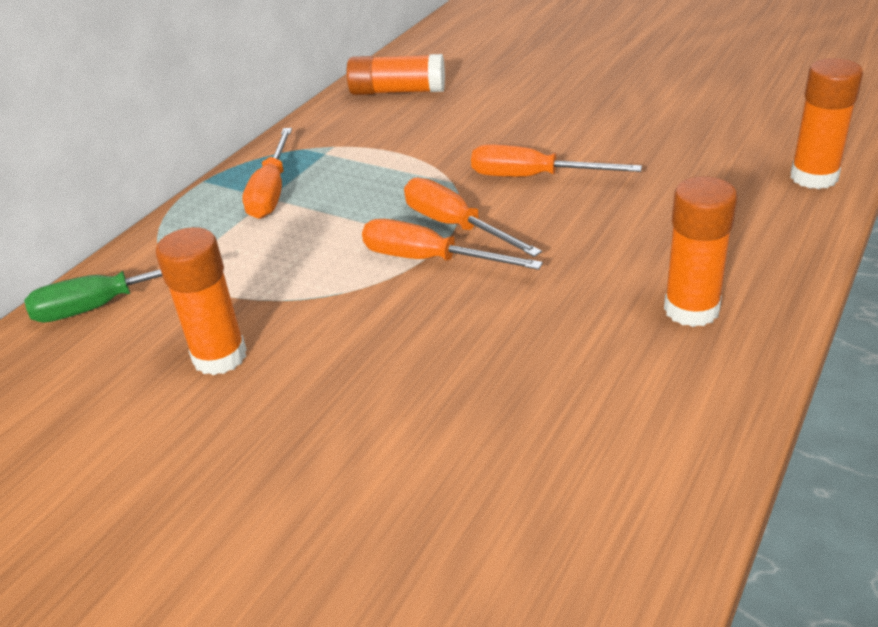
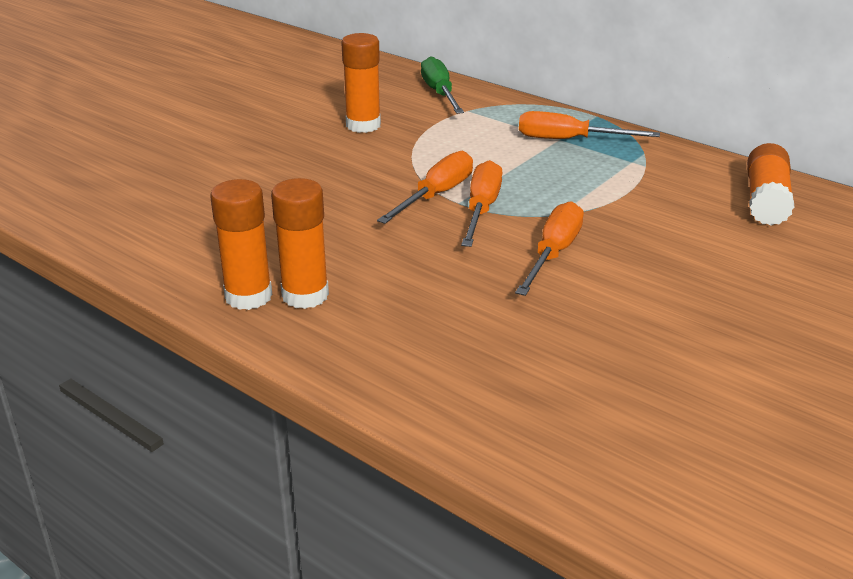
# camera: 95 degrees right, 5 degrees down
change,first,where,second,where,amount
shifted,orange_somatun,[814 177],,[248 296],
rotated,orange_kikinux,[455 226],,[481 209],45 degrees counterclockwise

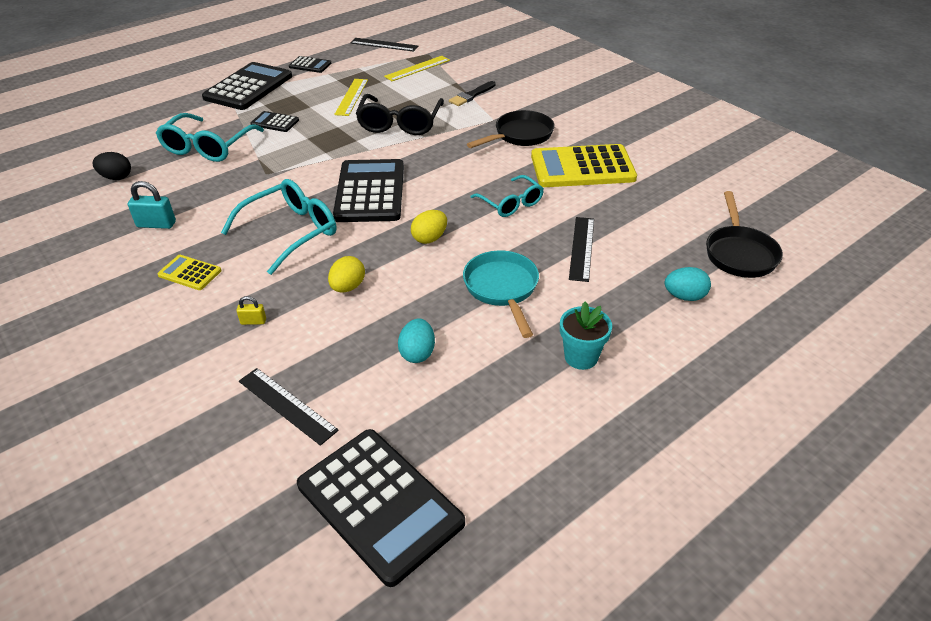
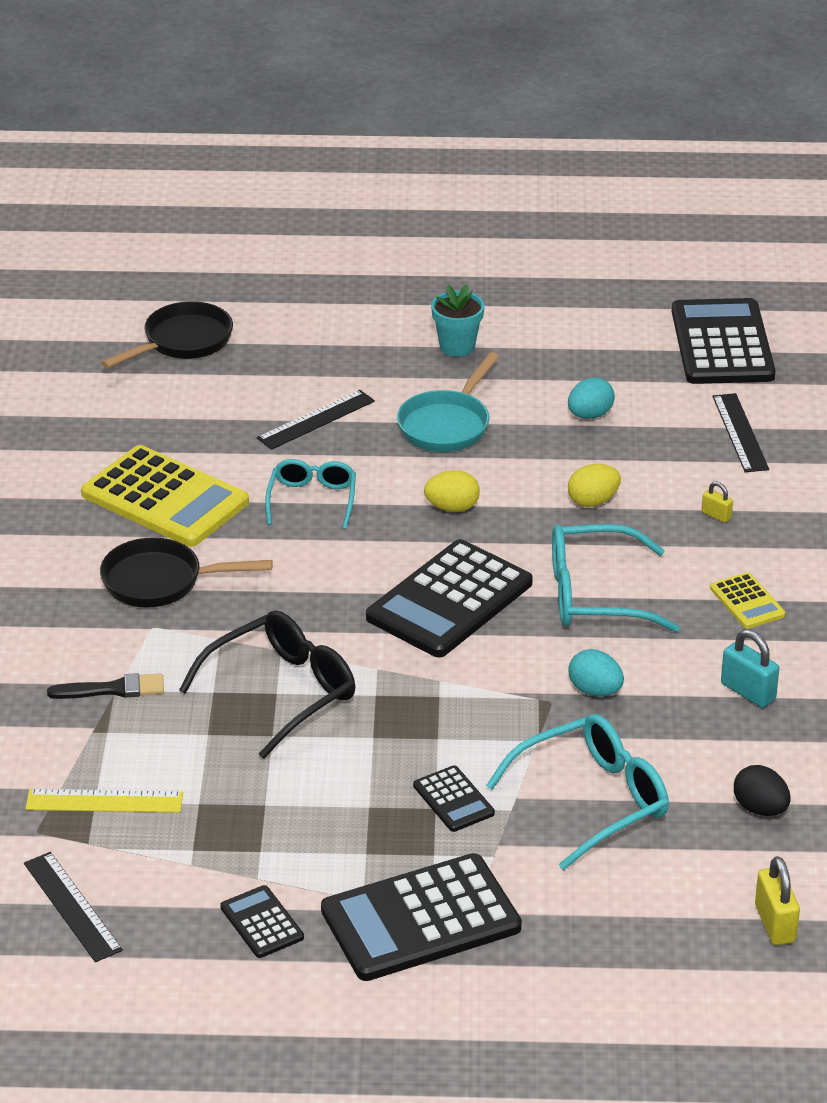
# camera: 140 degrees left, 5 degrees down
change,first,where,second,where,amount
gone,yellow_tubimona,[351 97],,,
shifted,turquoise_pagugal,[684 296],,[595 691],
new,,,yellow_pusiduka,[775 924],

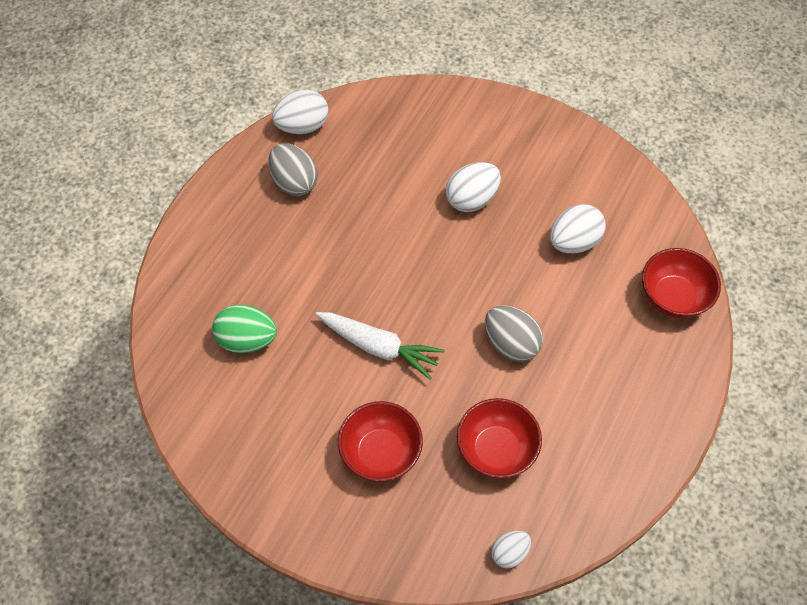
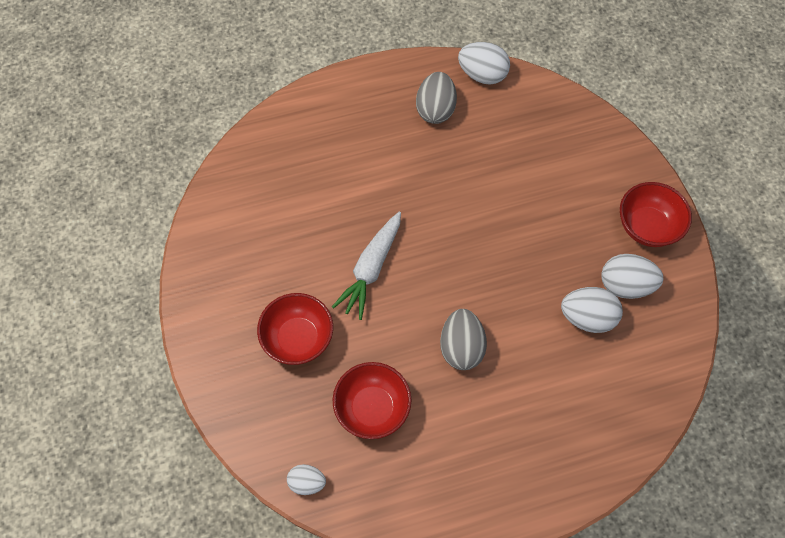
# camera: 45 degrees right, 5 degrees up
change,first,where,second,where,amount
shifted,white_pagugal,[472 199],,[625 285],
shifted,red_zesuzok,[673 297],,[647 227],
gone,green_pagugal,[247 340],,,
rotated,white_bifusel,[378 347],,[371 268],45 degrees clockwise

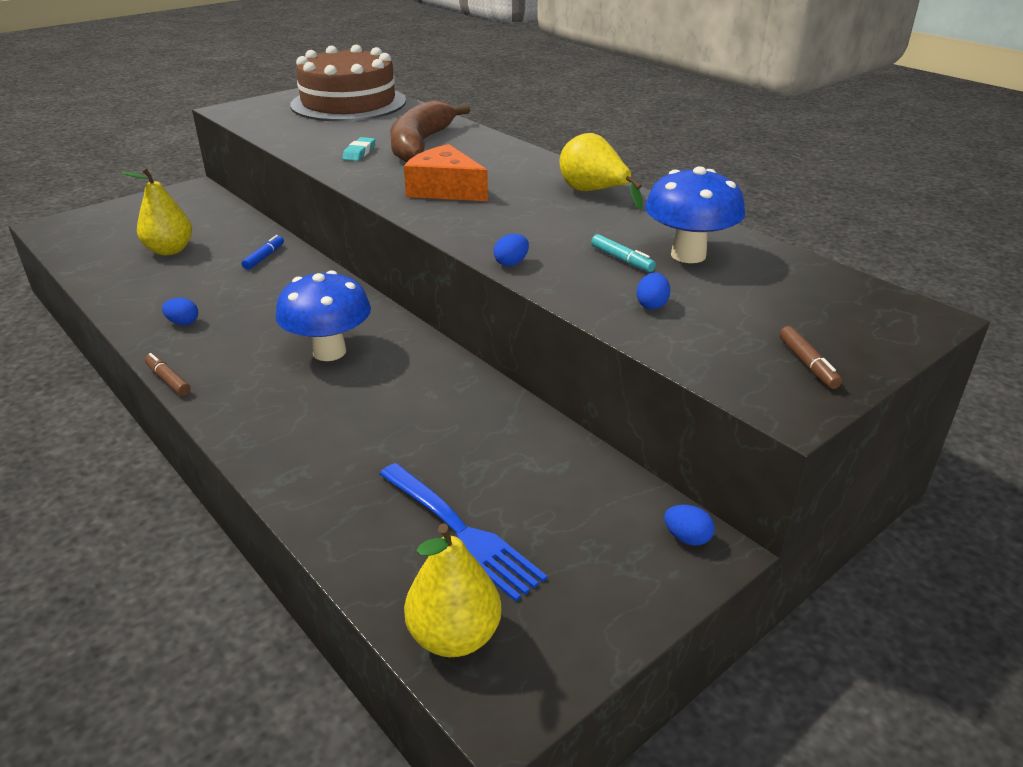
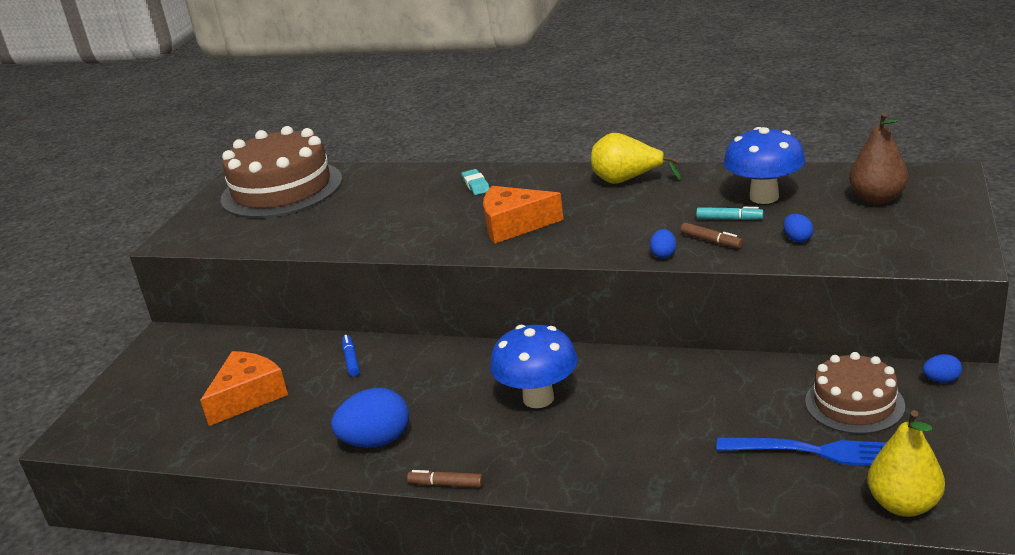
# camera: 30 degrees left, 5 degrees down
change,first,where,second,where,amount
gone,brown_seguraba,[420 144],,,
shifted,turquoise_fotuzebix,[359 153],,[476 185],
swapped,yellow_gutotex,[170 250],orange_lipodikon,[248 396],
scaled,blue_pagugal,[183 323],,[376 441],x2.09
shifted,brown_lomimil,[807 364],,[711 241],
new,,,brown_gutotex,[877 199],
new,,,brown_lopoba,[854 403],

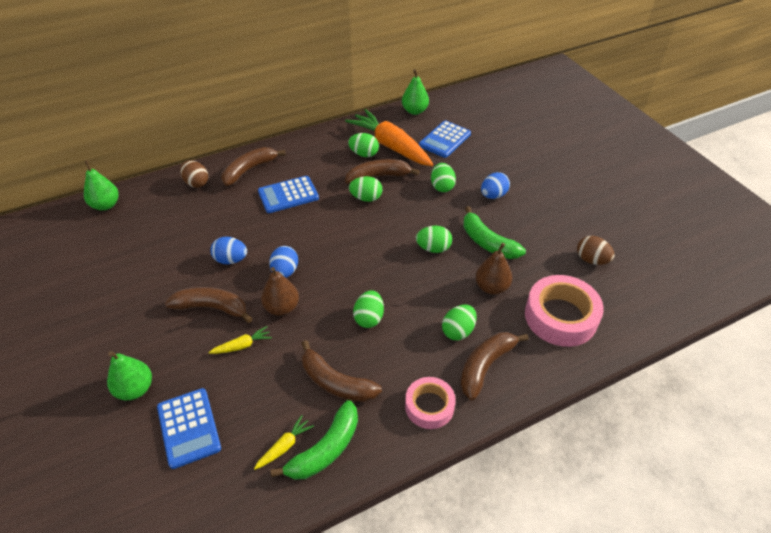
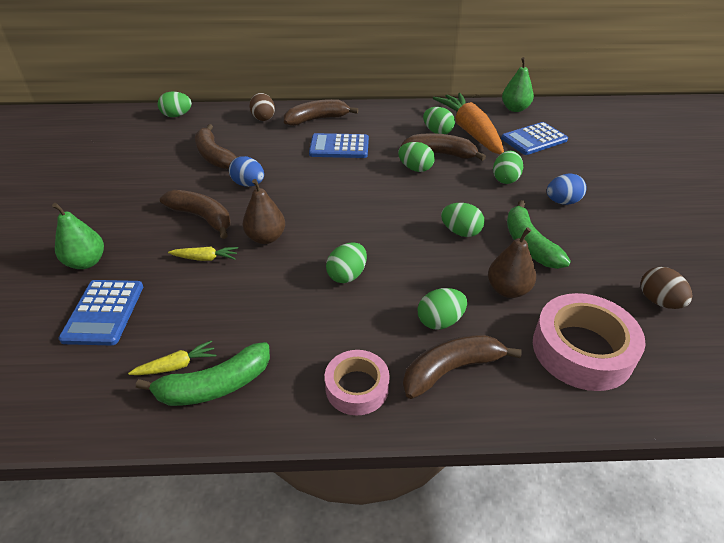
# camera: 25 degrees right, 5 degrees down
change,first,where,second,where,amount
swapped,green_gutotex,[106 205],green_pagugal,[177 115],
gone,blue_pagugal,[285 271],,,
shifted,brown_seguraba,[336 382],,[214 156],

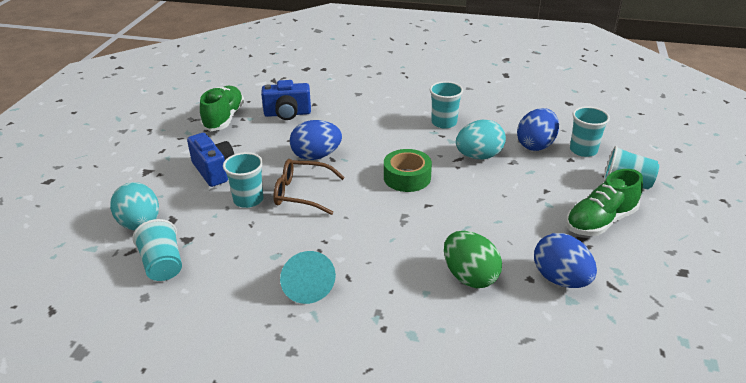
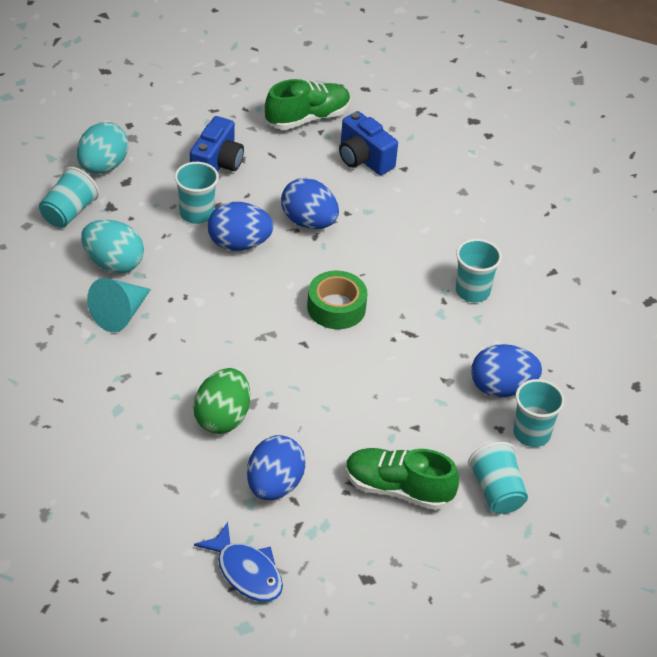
# camera: 50 degrees right, 10 degrees up
change,first,where,second,where,amount
shifted,turquoise_pagugal,[479 156],,[113 263],
swapped,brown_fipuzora,[301 193],blue_pagugal,[239 244],
new,,,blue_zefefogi,[246 572],

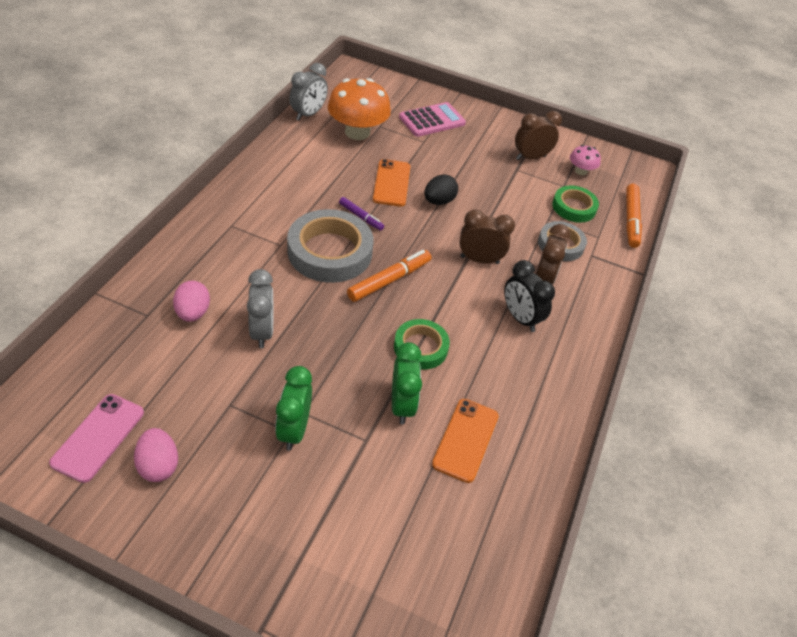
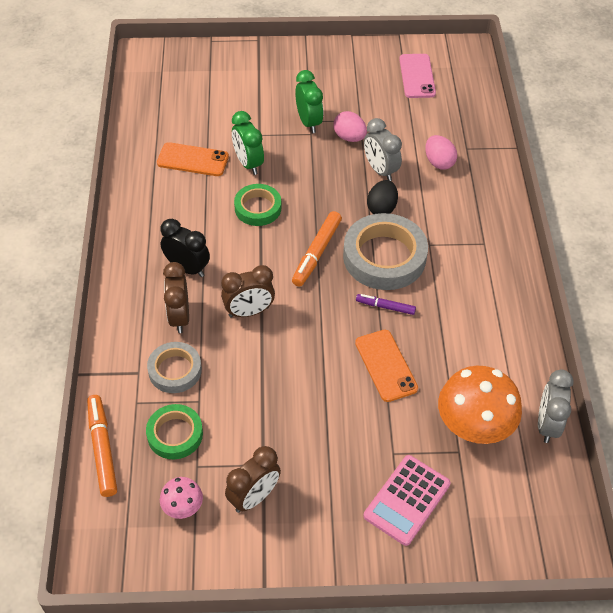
# camera: 160 degrees right, 5 degrees up
change,first,where,second,where,amount
shifted,black_pagugal,[439 201],,[381 208],
rotated,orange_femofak,[465 440],,[193 160],75 degrees counterclockwise
shifted,pink_pagugal,[158 465],,[349 137],

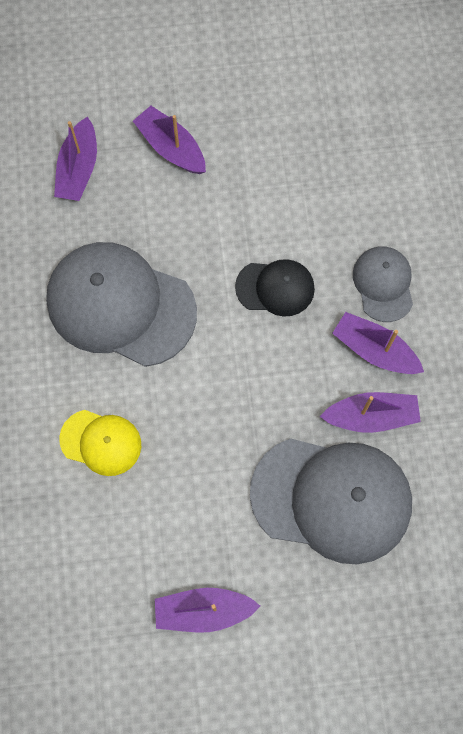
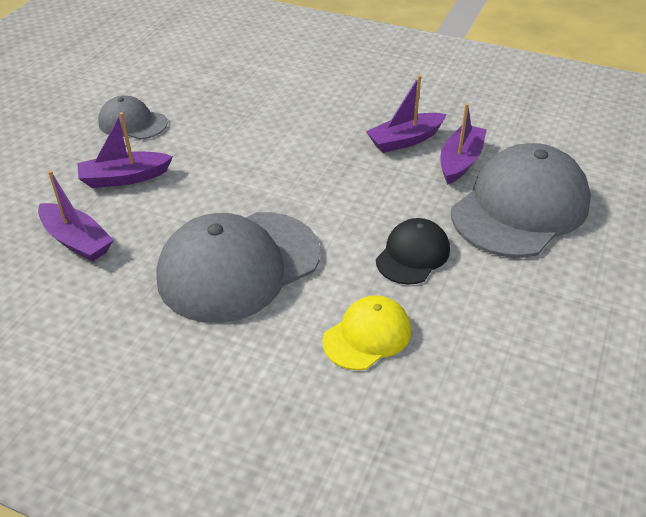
# camera: 60 degrees left, 30 degrees down
change,first,where,second,where,amount
shifted,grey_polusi,[383 284],,[132 123],
shifted,black_polusi,[275 288],,[412 255],
gone,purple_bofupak,[203 610],,,

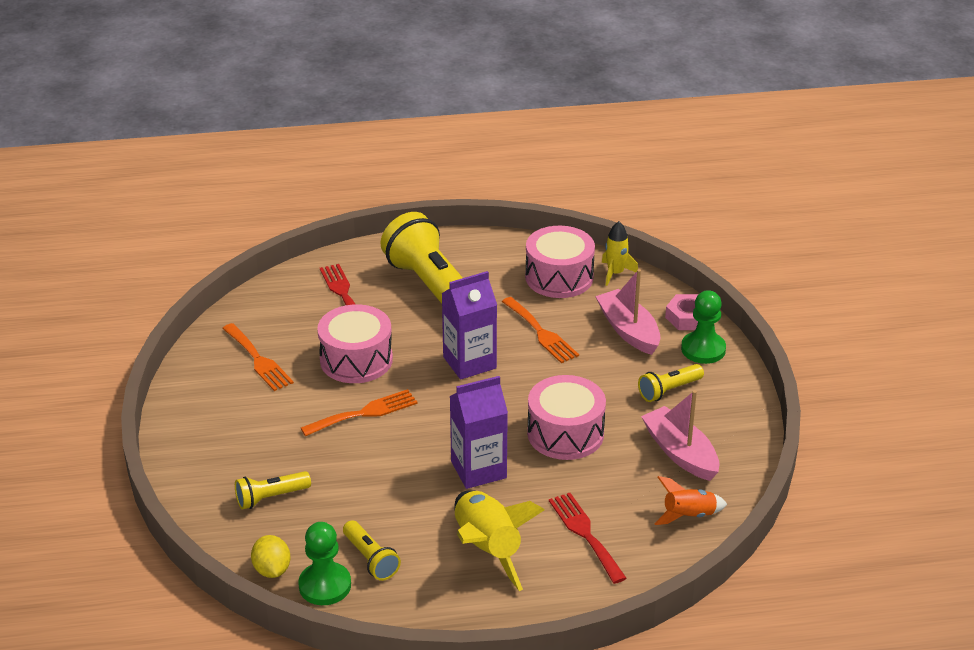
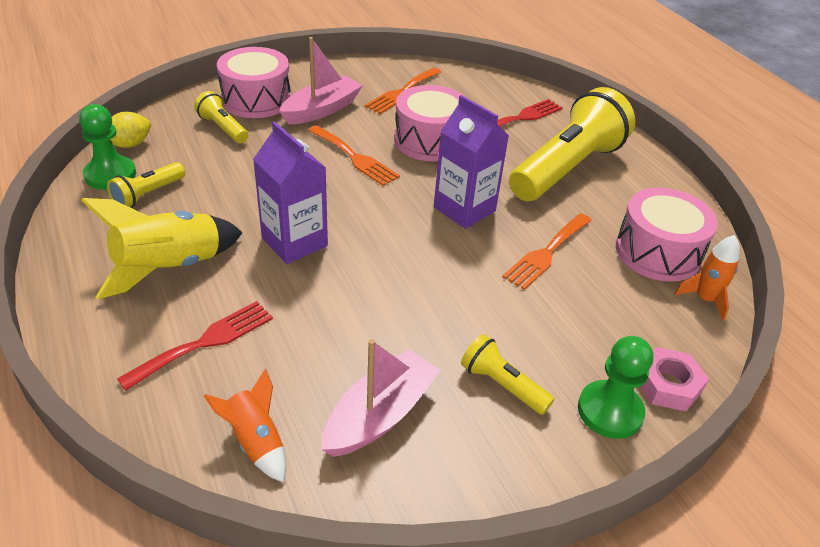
# camera: 70 degrees right, 5 degrees up
change,first,where,second,where,amount
repainted,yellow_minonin,[615 273],orange_minonin,[705 299],
shifted,pink_bofupak,[628 330],,[321 110],
shifted,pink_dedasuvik,[565 433],,[256 100],

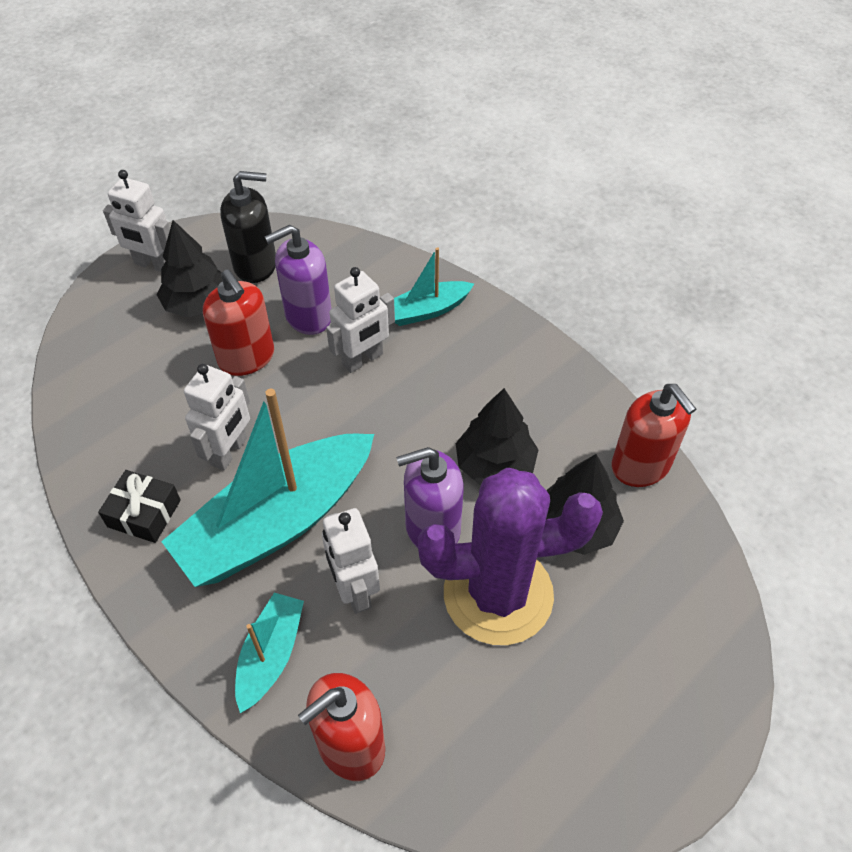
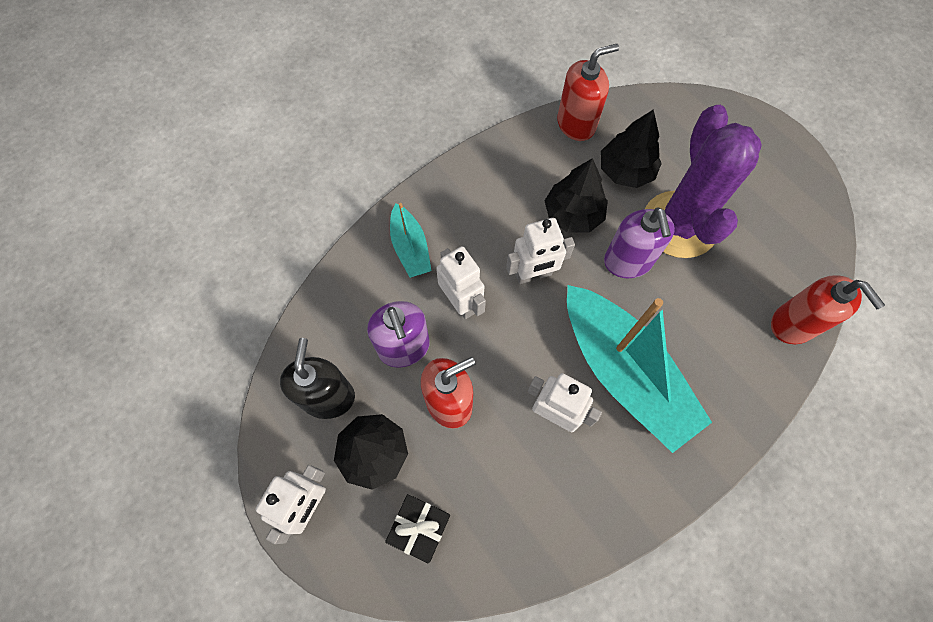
# camera: 85 degrees left, 15 degrees up
change,first,where,second,where,amount
shifted,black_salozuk,[144 513],,[419 528],
shifted,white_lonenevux,[354 590],,[533 275],
gone,turquoise_bofupak,[271 655],,,

